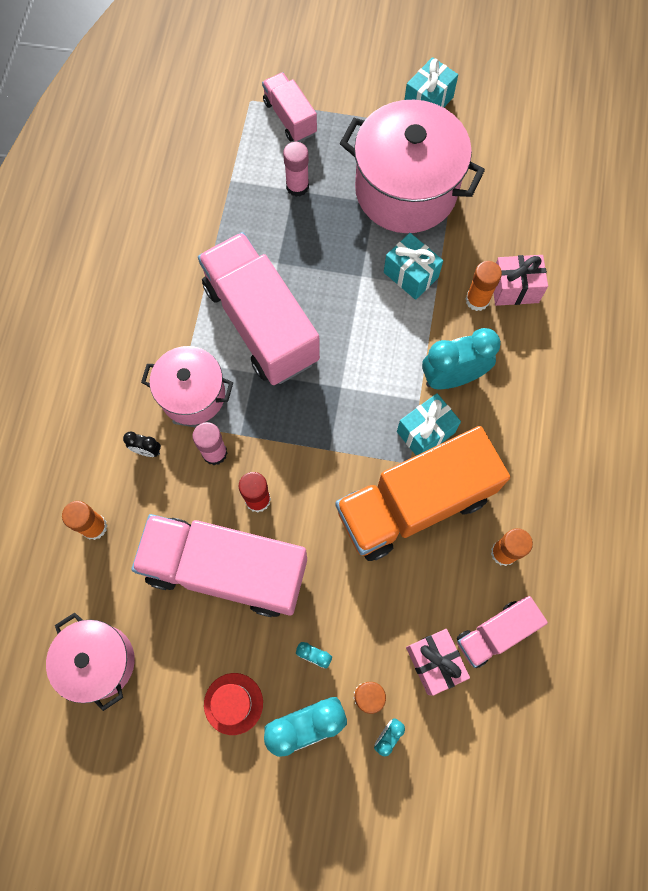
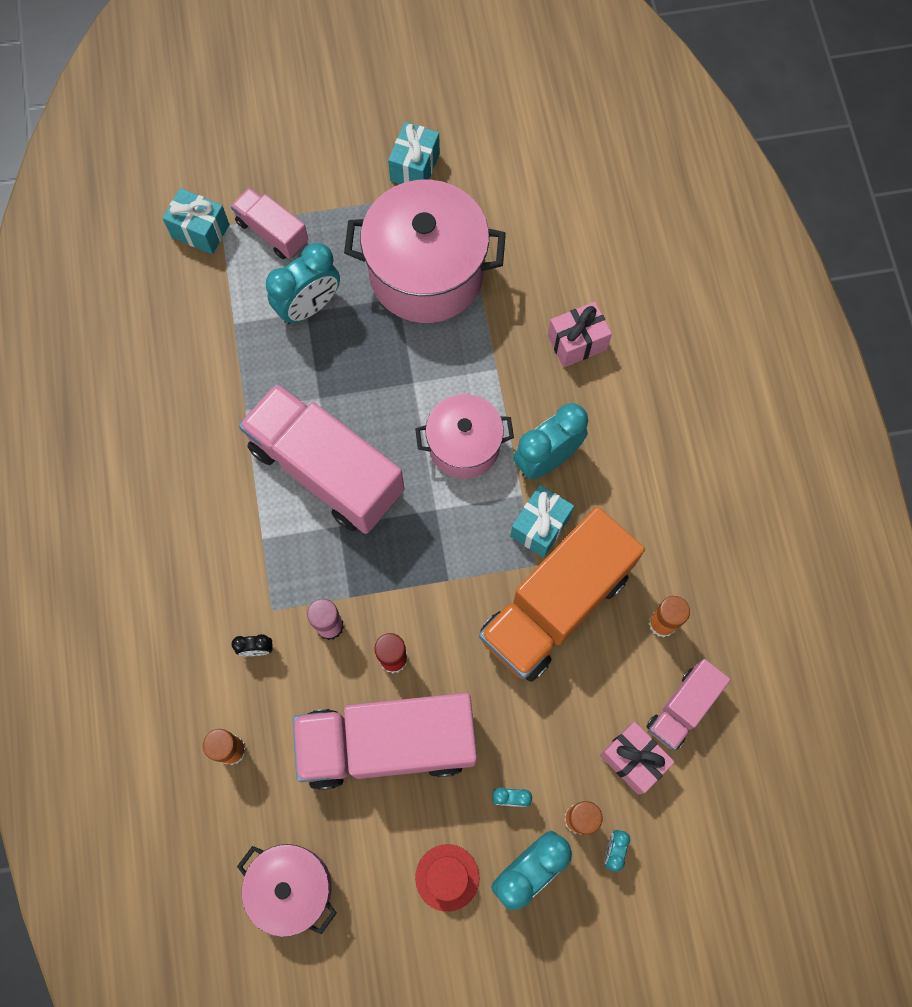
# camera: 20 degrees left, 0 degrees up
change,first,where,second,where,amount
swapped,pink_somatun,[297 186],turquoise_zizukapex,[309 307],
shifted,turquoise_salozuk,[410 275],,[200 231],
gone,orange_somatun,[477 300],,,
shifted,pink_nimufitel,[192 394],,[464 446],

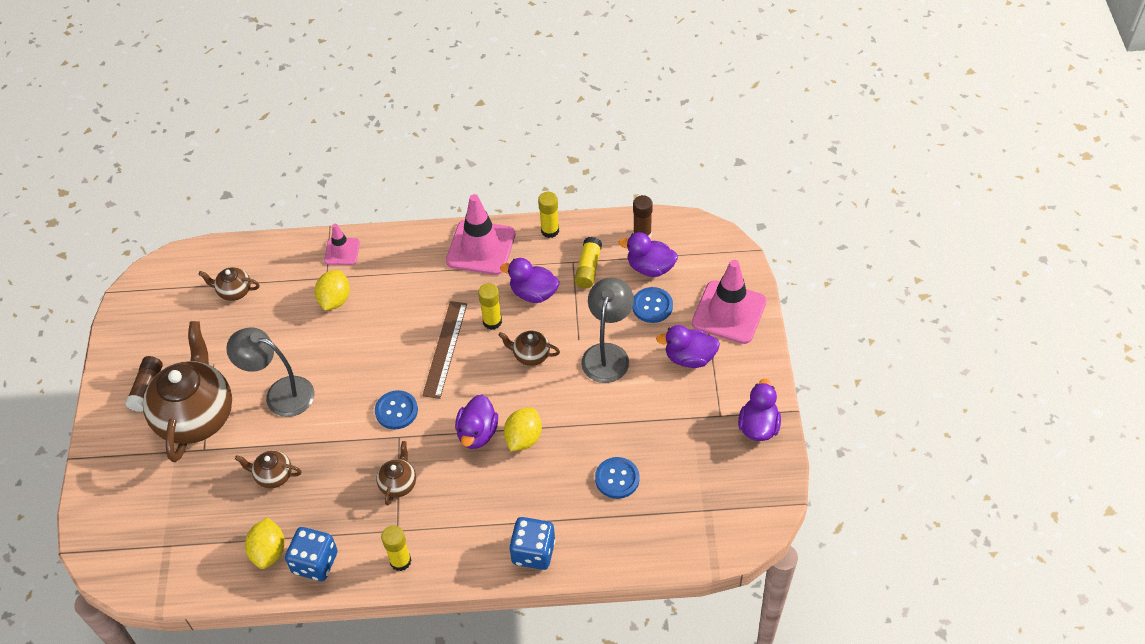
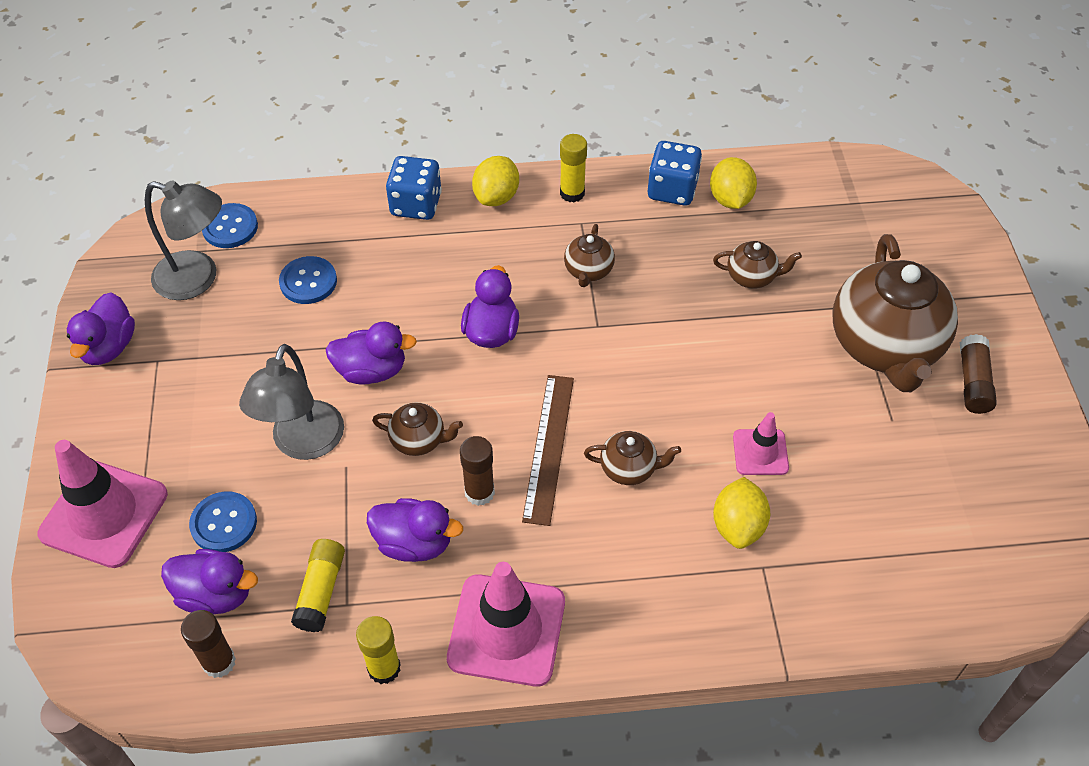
# camera: 175 degrees right, 0 degrees up
change,first,where,second,where,amount
shifted,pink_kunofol,[342 251],,[760 452],
shifted,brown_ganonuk,[234 291],,[629 468],
repainted,yellow_somatun,[492 322],brown_somatun,[479 492],
shifted,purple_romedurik,[689 358],,[371 370],
shifted,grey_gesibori,[280 393],,[198 279],
shifted,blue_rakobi,[396 411],,[230 227],
shifted,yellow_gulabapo,[523 438],,[496 197],

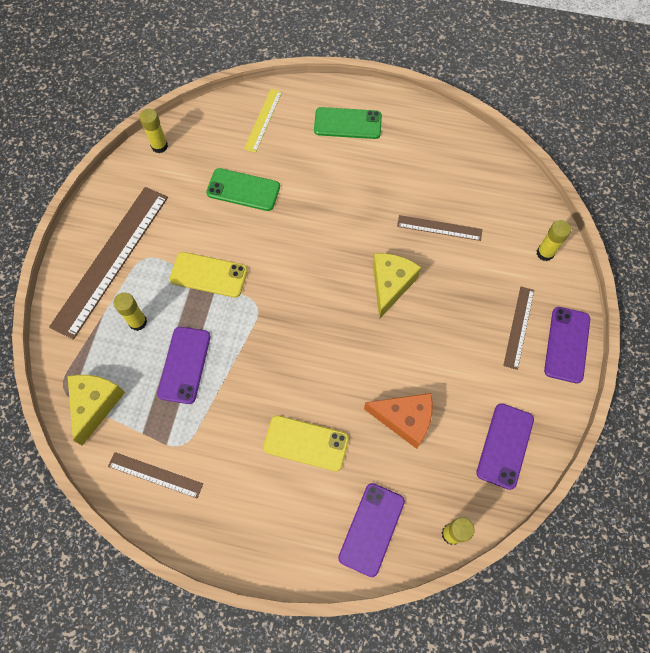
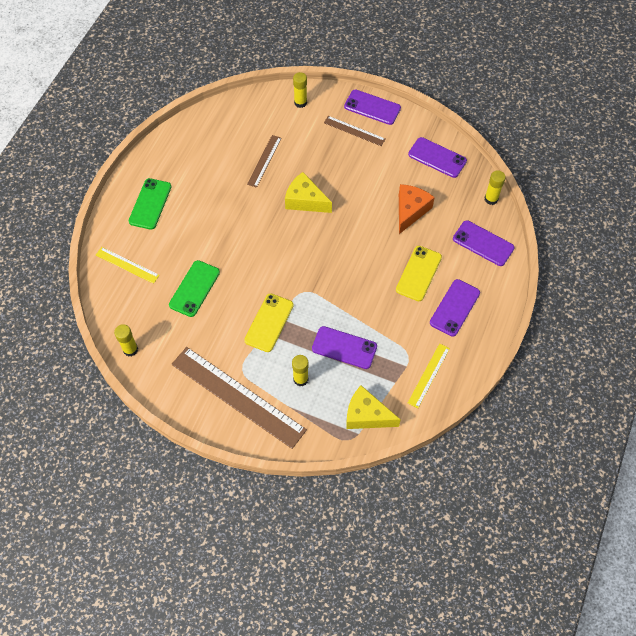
# camera: 80 degrees left, 5 degrees down
change,first,where,second,where,amount
repainted,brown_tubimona,[155 475],yellow_tubimona,[428 375],
new,,,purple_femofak,[454 308],

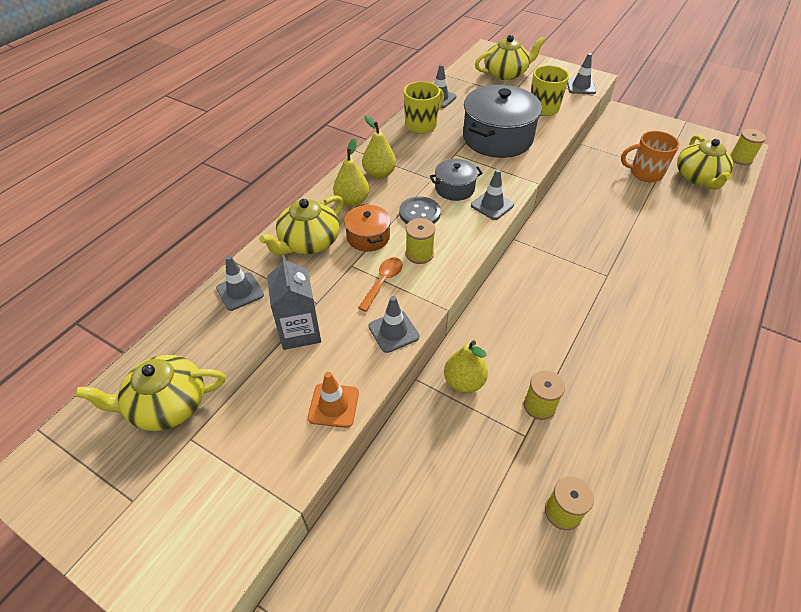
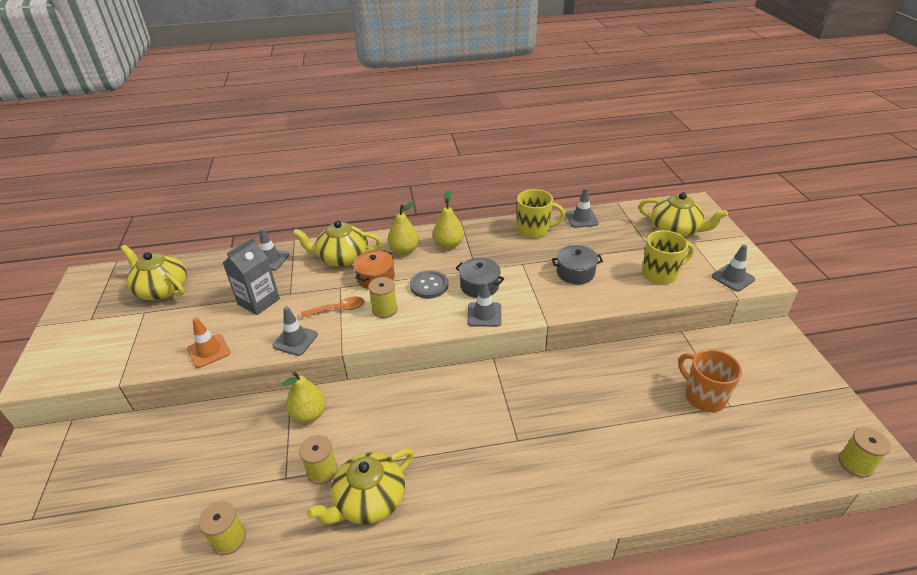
# camera: 50 degrees right, 10 degrees down
change,first,where,second,where,amount
scaled,grey_nimufitel,[497 138],,[575 273],x0.51
shifted,yellow_ganonuk,[698 178],,[369 500],

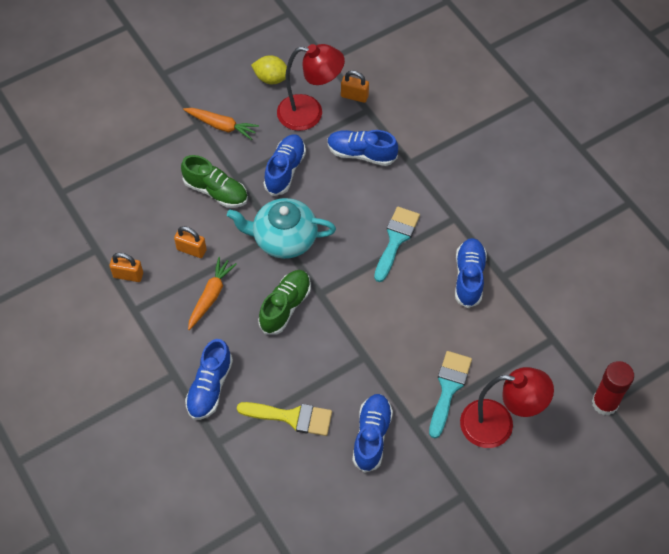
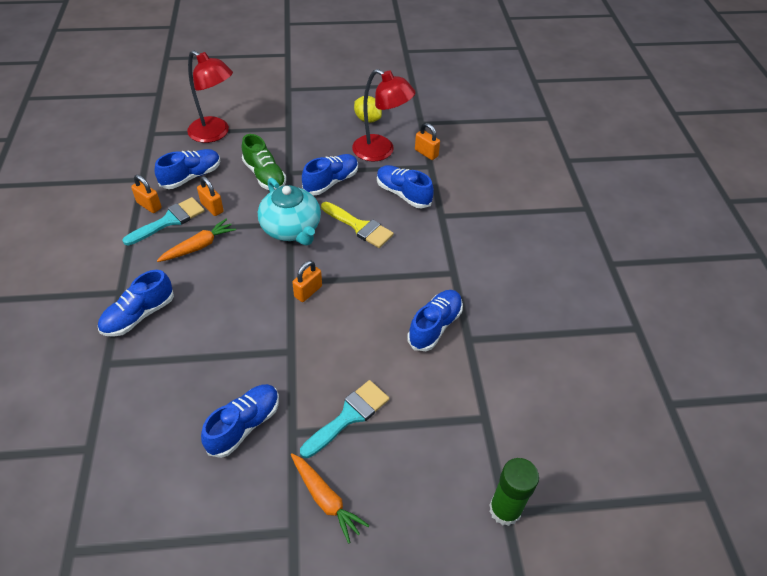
# camera: 25 degrees right, 10 degrees down
change,first,where,second,where,amount
shifted,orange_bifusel,[221 126],,[325 499],
rotated,turquoise_ganonuk,[283 239],,[291 229],150 degrees counterclockwise
shifted,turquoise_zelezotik,[396 239],,[169 220],
gone,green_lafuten,[285 306],,,
repainted,red_somatun,[605 403],green_somatun,[505 510],
shifted,red_gesibori,[498 425],,[215 133],
shifted,yellow_zelezotik,[292 417],,[359 226],
new,,,blue_lafuten,[191 176],
new,,,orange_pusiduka,[308 291],

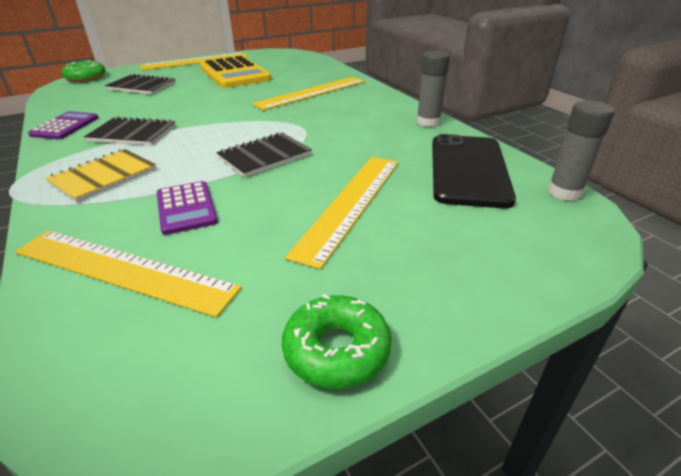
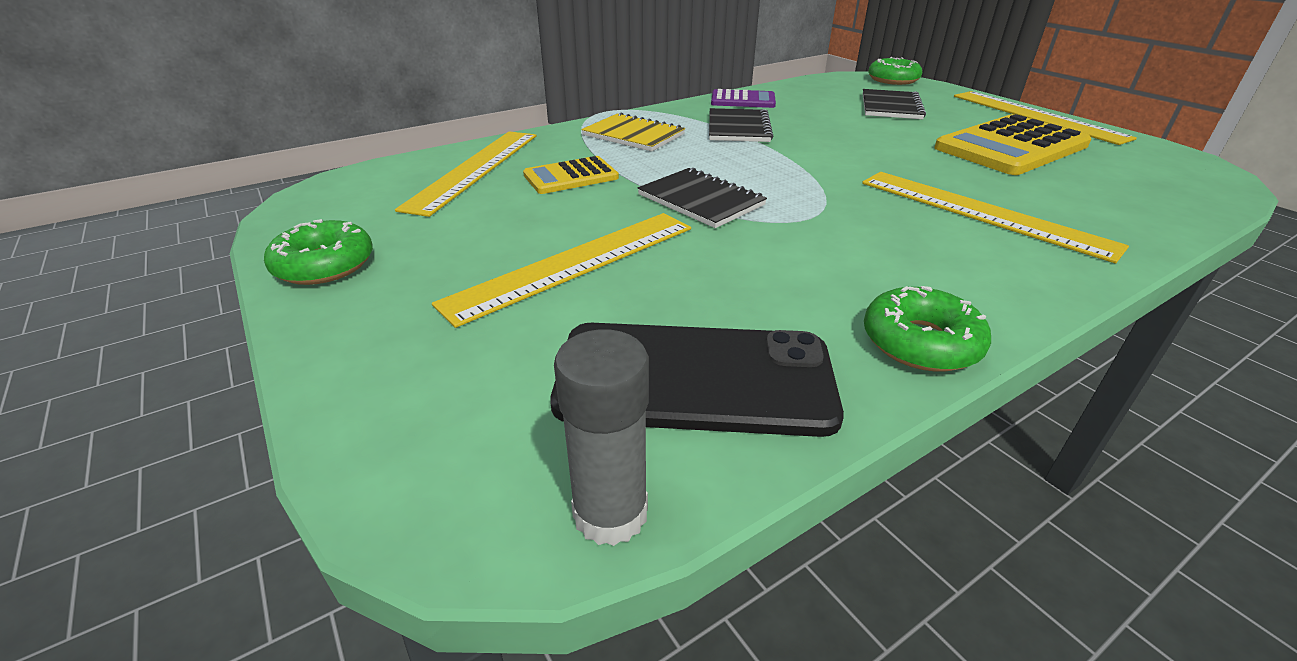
# camera: 85 degrees right, 0 degrees up
change,first,where,second,where,amount
swapped,grey_somatun,[428 122],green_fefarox,[920 342],
rotated,yellow_tubimona,[351 204],,[574 264],60 degrees counterclockwise
repainted,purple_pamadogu,[186 208],yellow_pamadogu,[571 176],

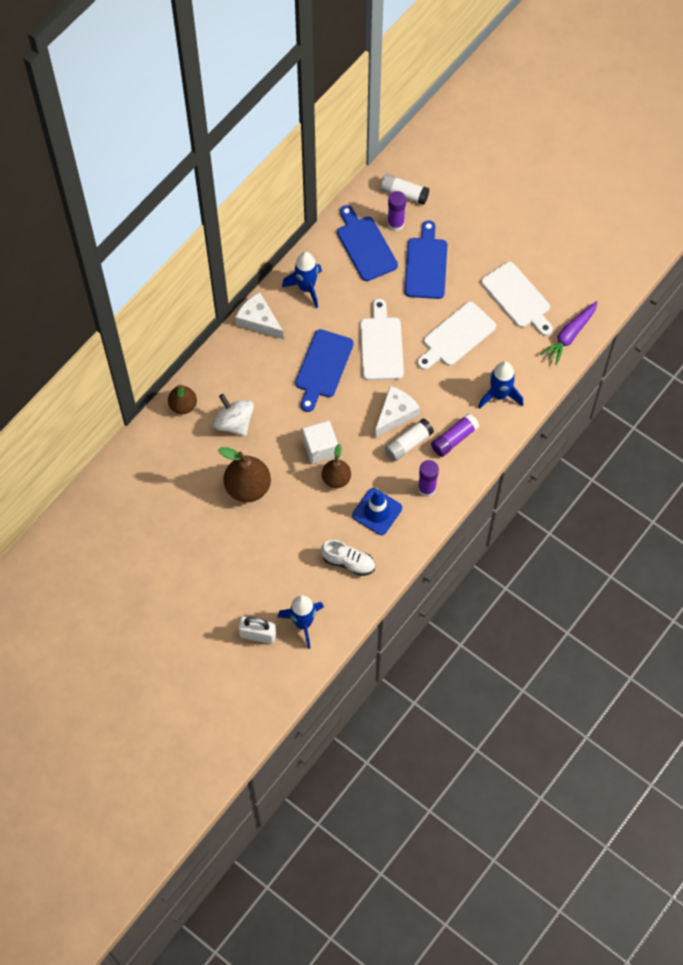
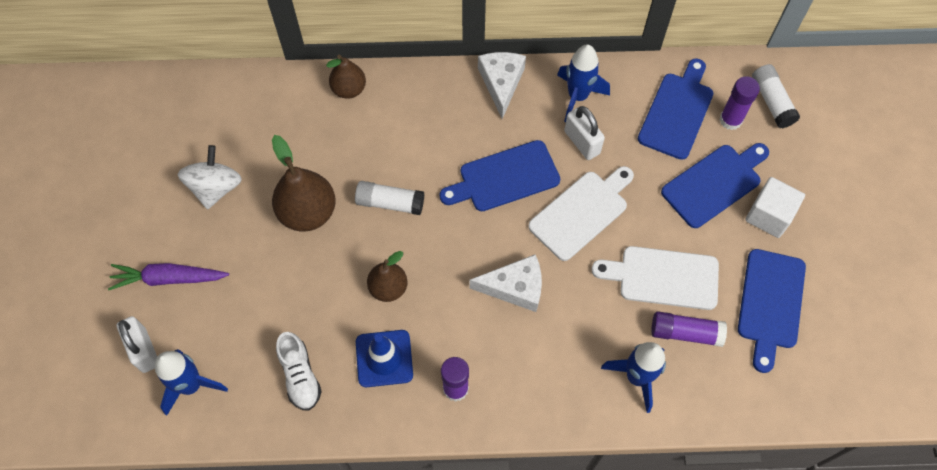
# camera: 50 degrees right, 0 degrees up
change,first,where,second,where,amount
repainted,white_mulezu,[517 298],blue_mulezu,[770 303],
shifted,purple_bifusel,[569 335],,[168 279],
shifted,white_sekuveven,[234 423],,[215 188],
shifted,purple_somatun,[454 439],,[685 333],
shifted,white_somatun,[408 443],,[390 203],
shifted,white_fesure,[320 448],,[769 215],
new,,,white_pusiduka,[582 142],

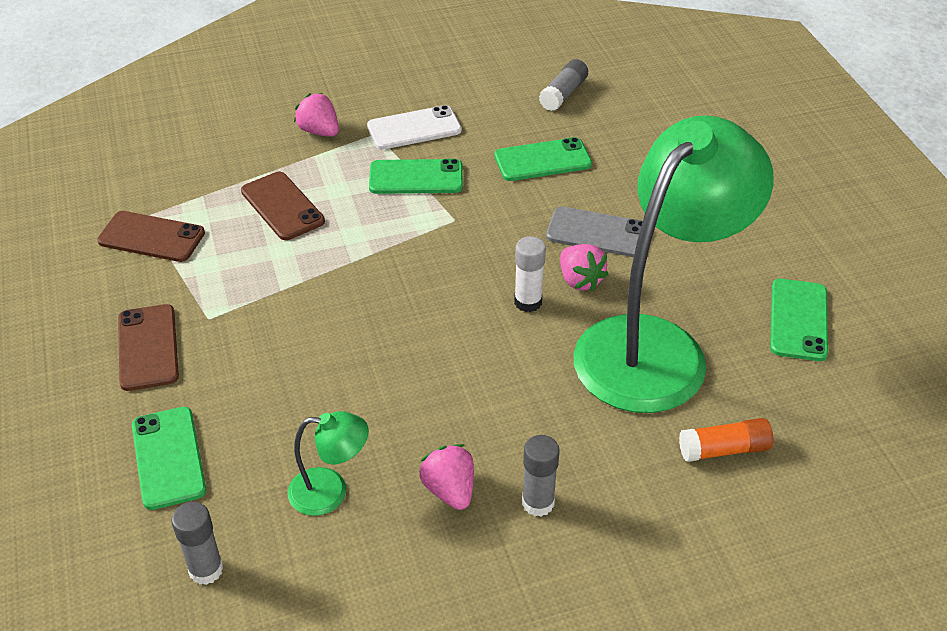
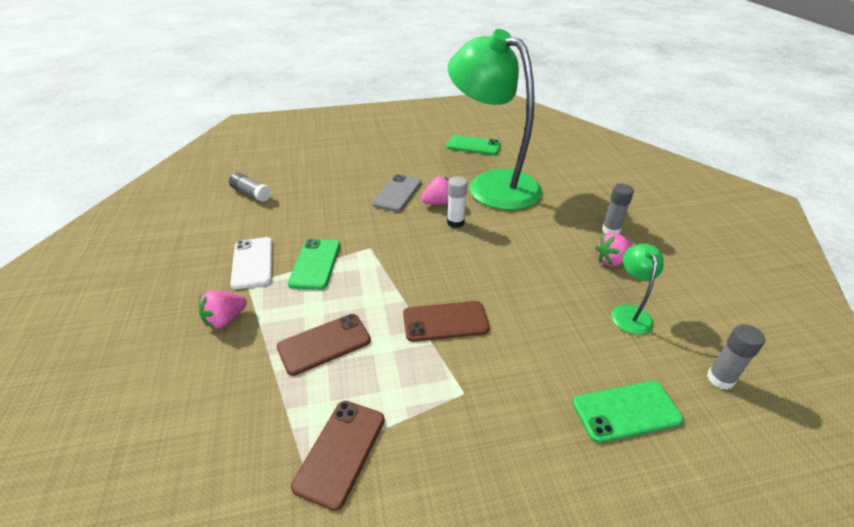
# camera: 85 degrees left, 5 degrees down
change,first,where,second,where,amount
gone,green_femofak,[542 160],,,
shifted,brown_femofak,[148 347],,[445 321],
gone,orange_somatun,[724 449],,,

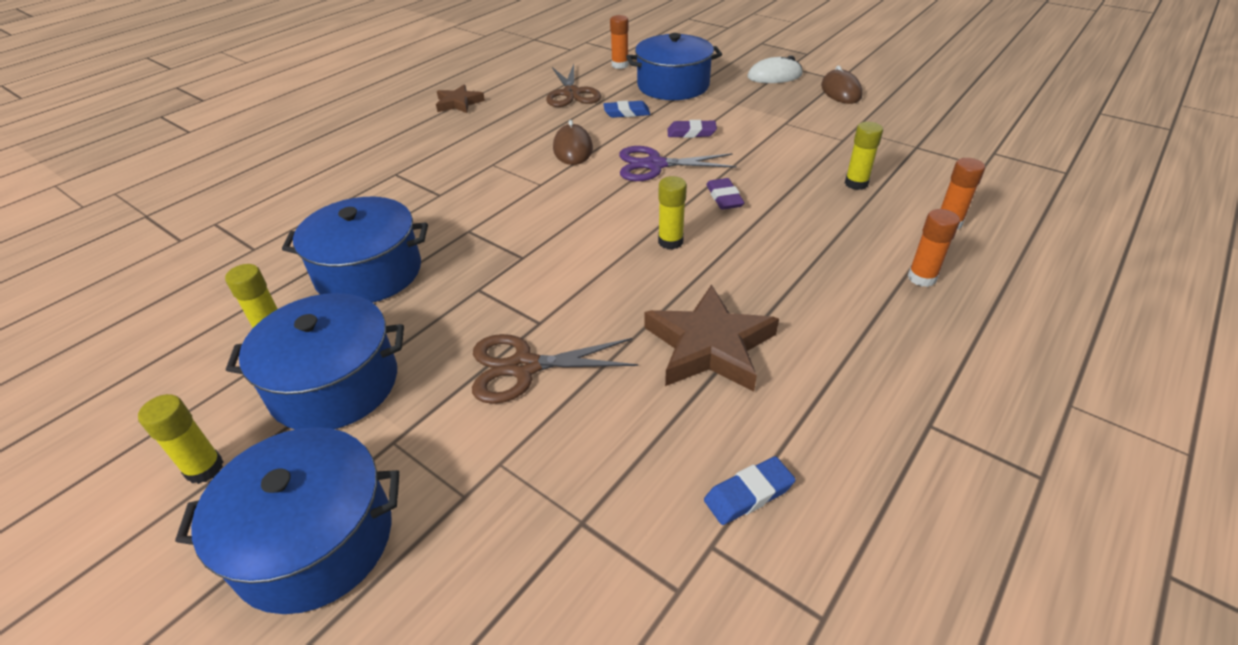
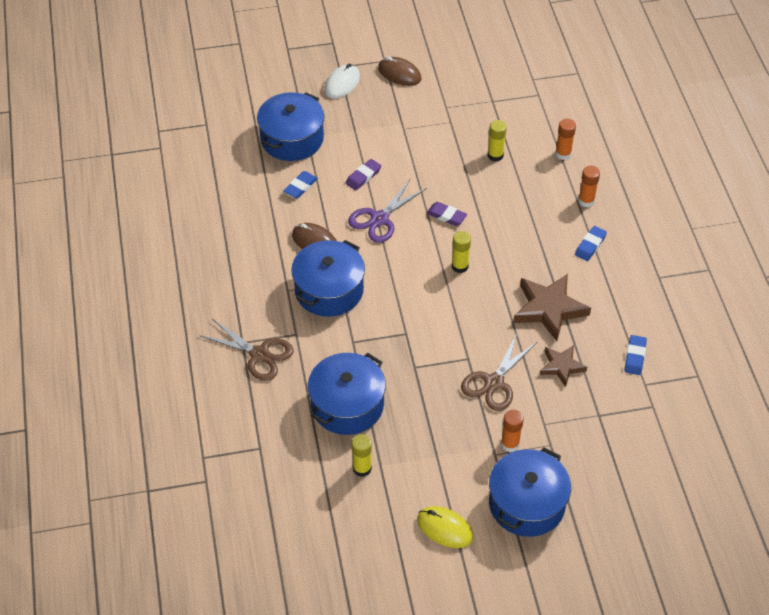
# camera: 50 degrees left, 10 degrees up
change,first,where,second,where,amount
shifted,orange_somatun,[620 65],,[510 444],
shifted,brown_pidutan,[571 93],,[259 354],
shifted,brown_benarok,[459 103],,[561 366],
shifted,blue_nimufitel,[335 384],,[329 290],
swapped,yellow_somatun,[204 468],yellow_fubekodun,[445 528],
new,,,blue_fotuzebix,[590 245],

